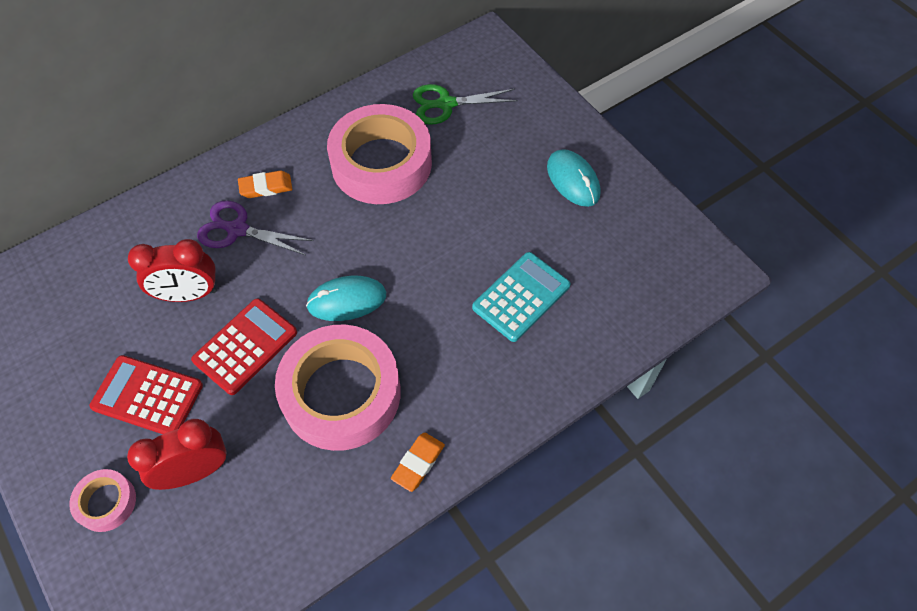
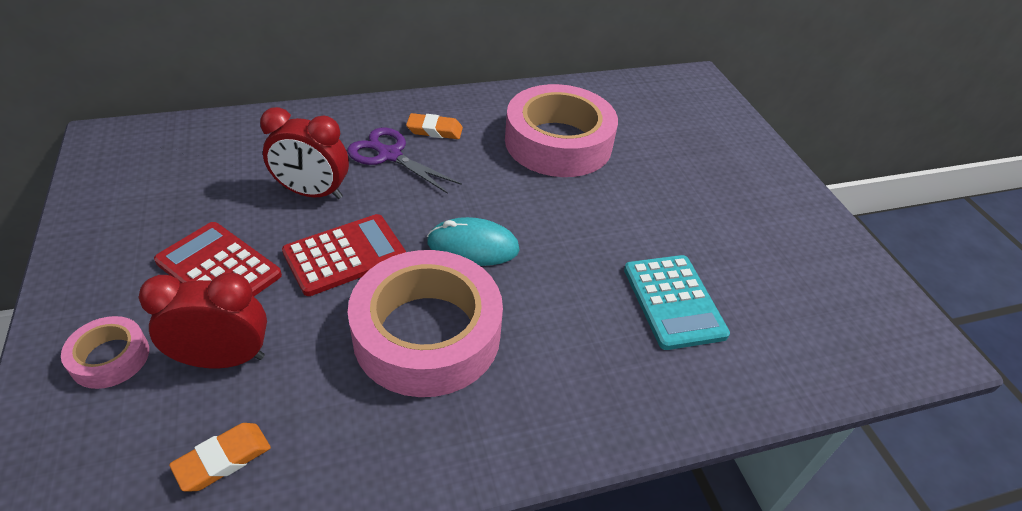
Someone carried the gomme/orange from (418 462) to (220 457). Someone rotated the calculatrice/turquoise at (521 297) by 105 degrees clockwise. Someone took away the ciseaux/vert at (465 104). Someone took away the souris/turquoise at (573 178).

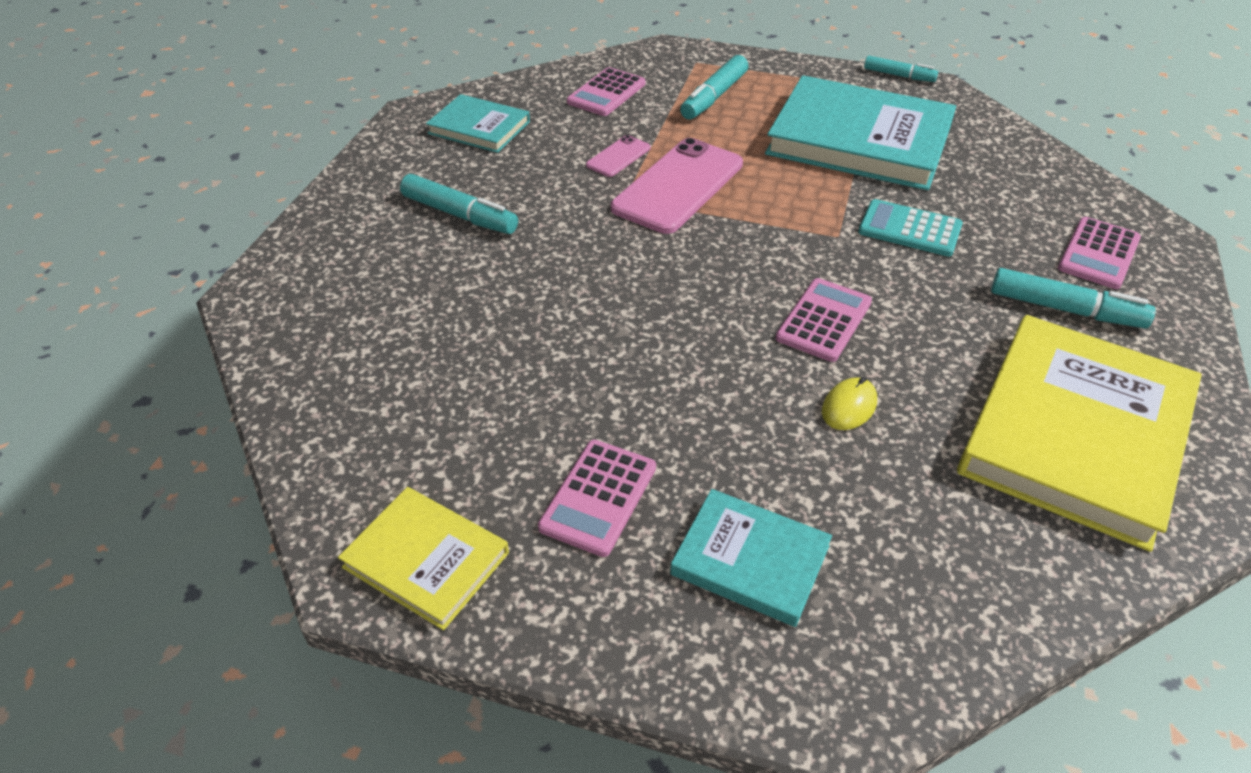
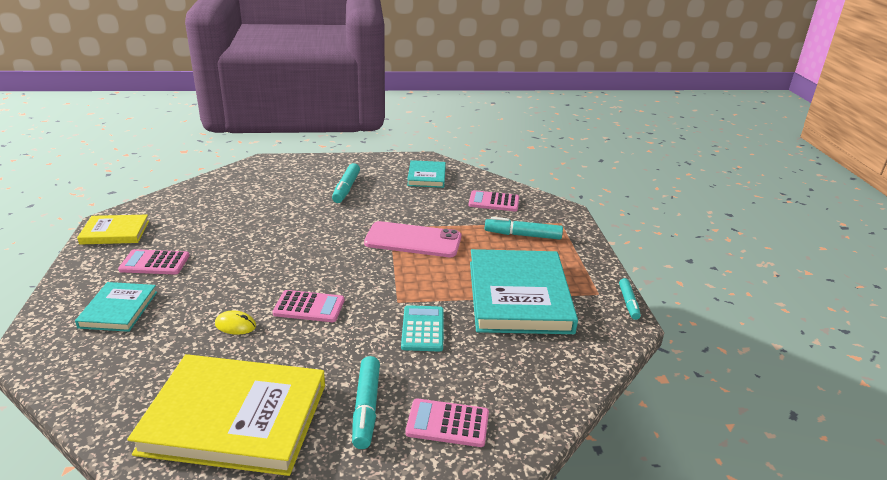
Someone rotated the livre/jaune at (423 558) by 75 degrees clockwise. Someone took away the téléphone/rose at (618 156).

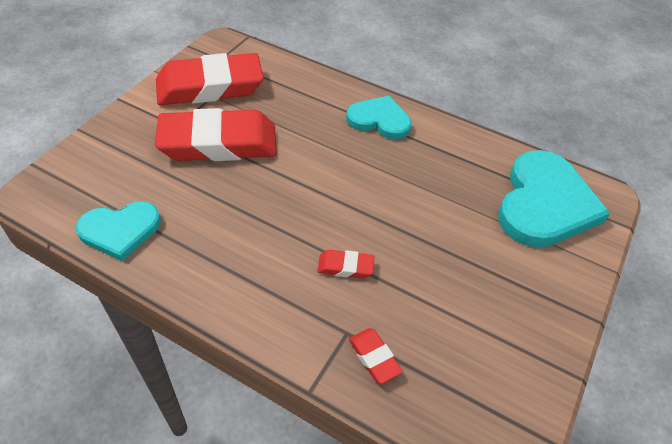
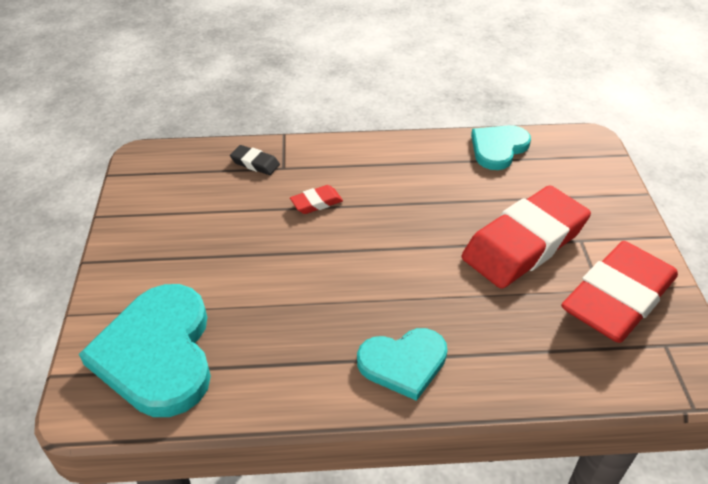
Someone repainted the gomme/rouge at (376 356), which became the gomme/noir at (255 160).

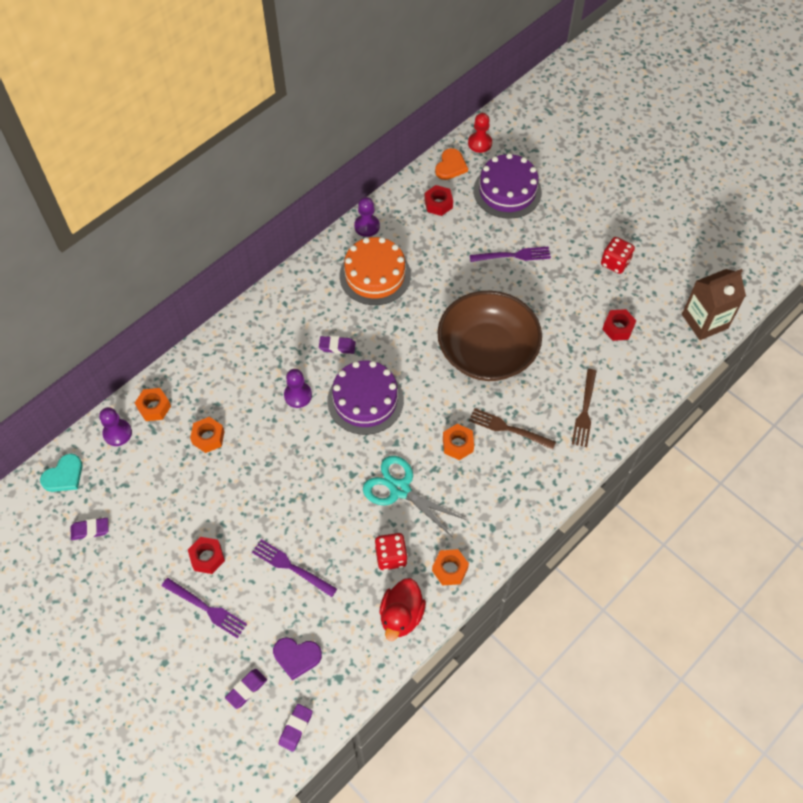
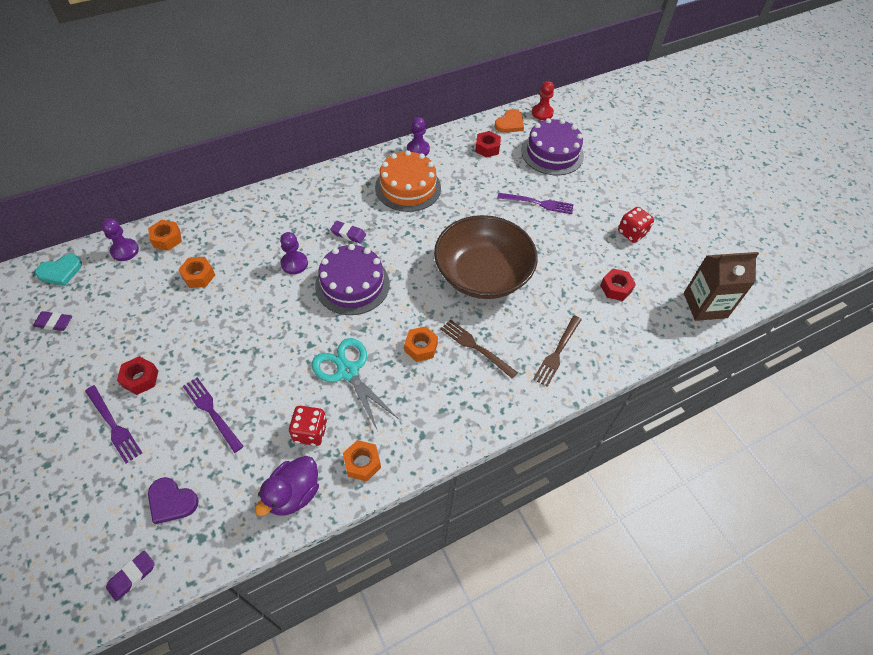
Someone repainted the canard/rouge at (402 609), which became the canard/violet at (287 486). Someone took away the gomme/violet at (246 689).

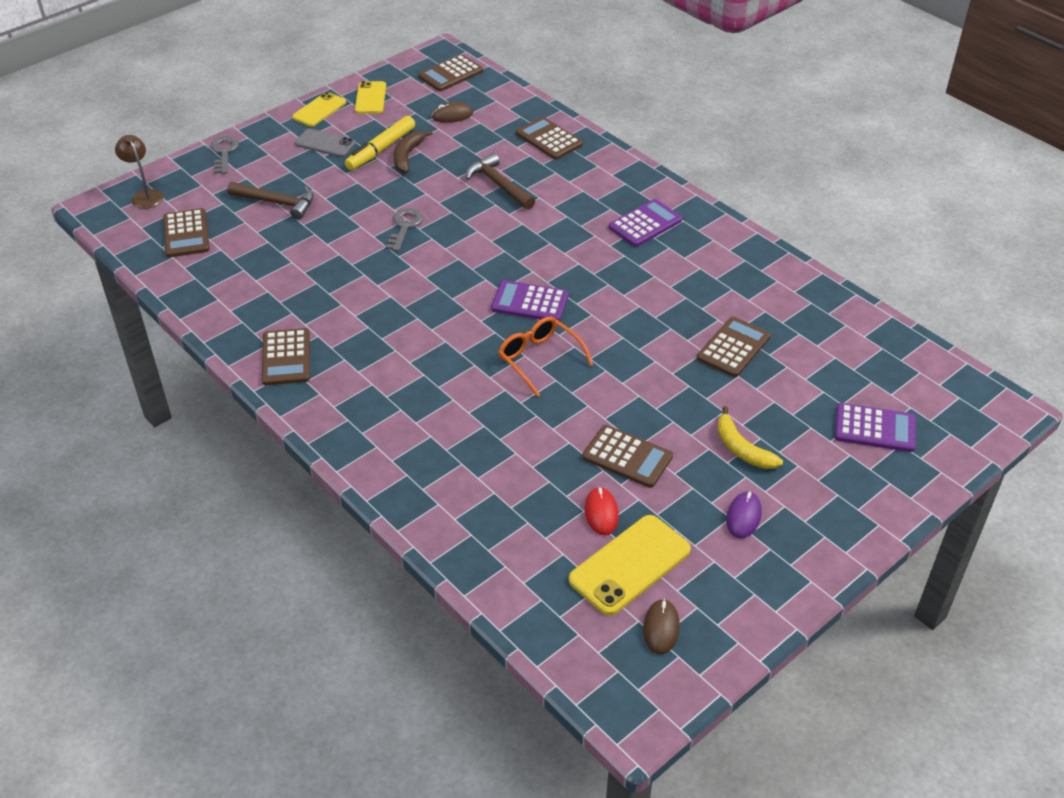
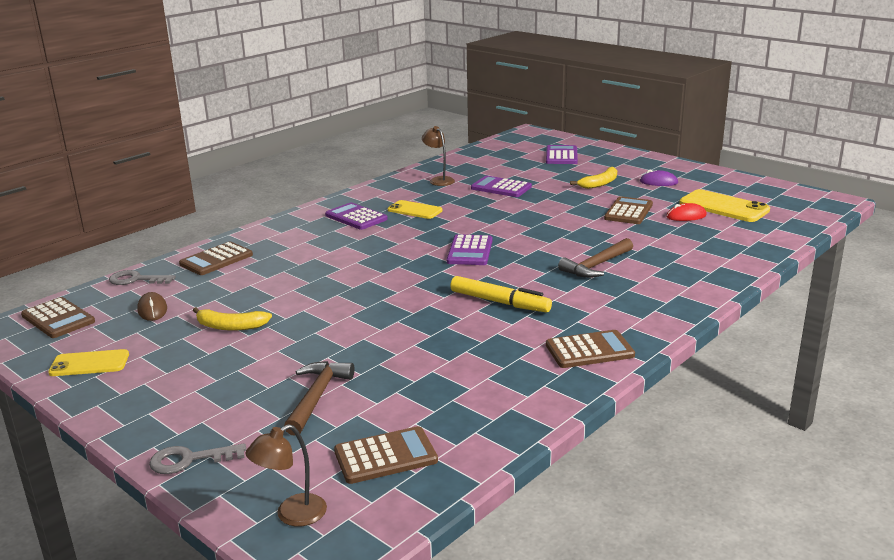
Someone carried the clé/gris from (404 229) to (142 277). Someone repainted the banane/marron at (413 151), which became the banane/jaune at (232 319). Someone carried the téléphone/jaune from (319 109) to (415 209). Someone put down the lampe/marron at (438 156). Someone carried the feutre/jaune from (380 143) to (501 294). Someone repainted the calculatrice/marron at (734 347), which became the calculatrice/violet at (501 186). Someone carried the marteau/marron from (500 181) to (595 258). Someone took away the téléphone/gris at (325 143). Someone took away the lunettes/orange at (545 356). Someone took away the souris/marron at (661 626).

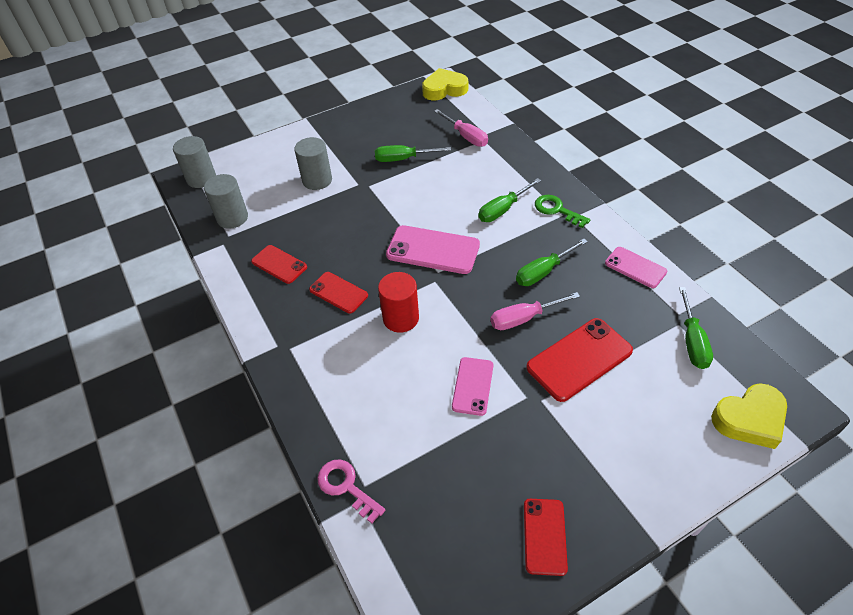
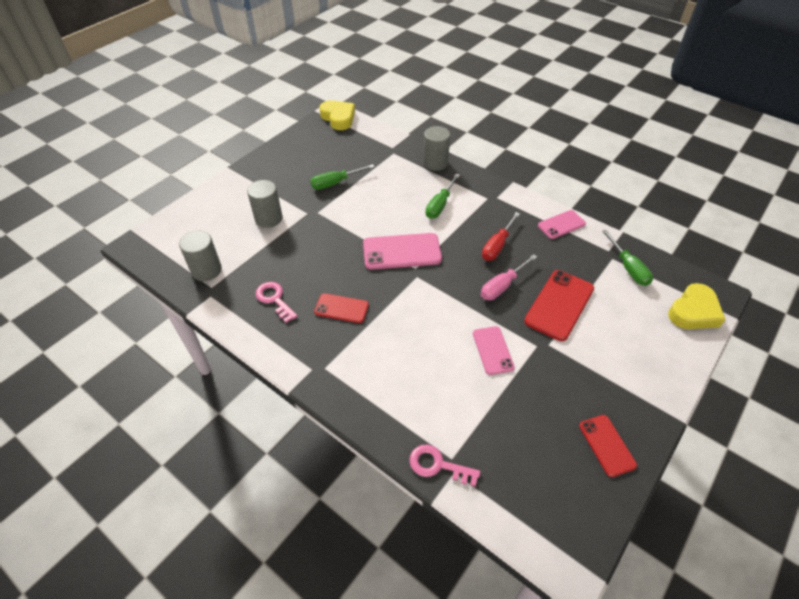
Someone swapped the téléphone/rouge at (279 264) for the clé/rose at (276 302). Someone rotated the cœur/jaune at (445 84) by 90 degrees clockwise. Someone carried the cylindre/gris from (194 162) to (436 148). Someone repainted the tournevis/vert at (552 262), which became the tournevis/rouge at (501 236). Someone rotated the téléphone/rose at (636 267) by 45 degrees counterclockwise. Someone took away the cylindre/rouge at (398 302). Someone took away the tournevis/rose at (461 128). Someone took away the clé/vert at (563 211).

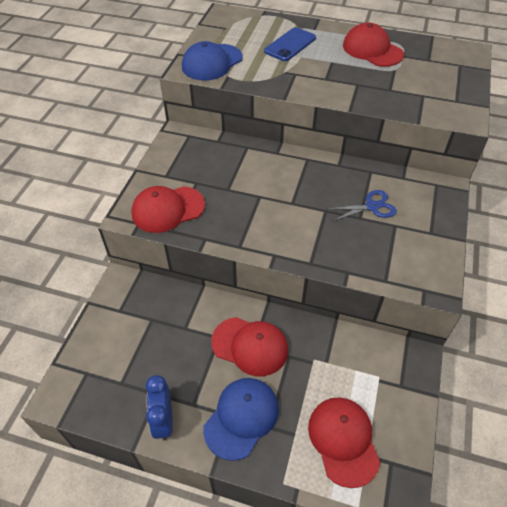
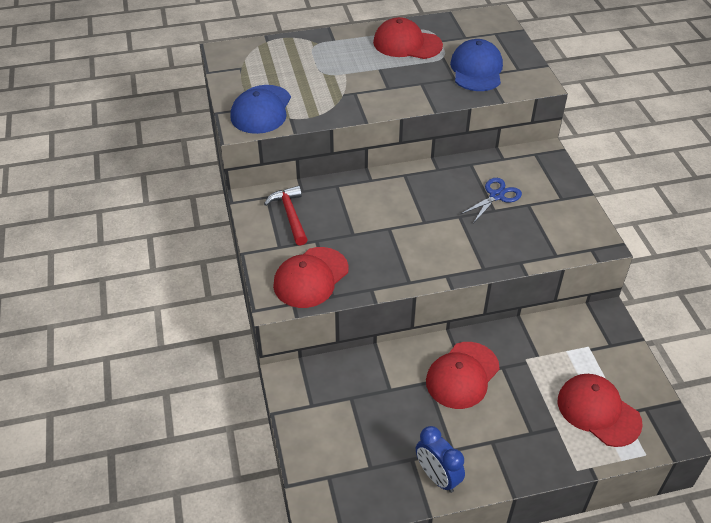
Someone put down the marteau/rouge at (286 215). Someone rotated the casquette/rouge at (249 346) by 135 degrees clockwise. Someone carried the casquette/bleu from (241 419) to (476 65). Someone took away the téléphone/bleu at (290 44).

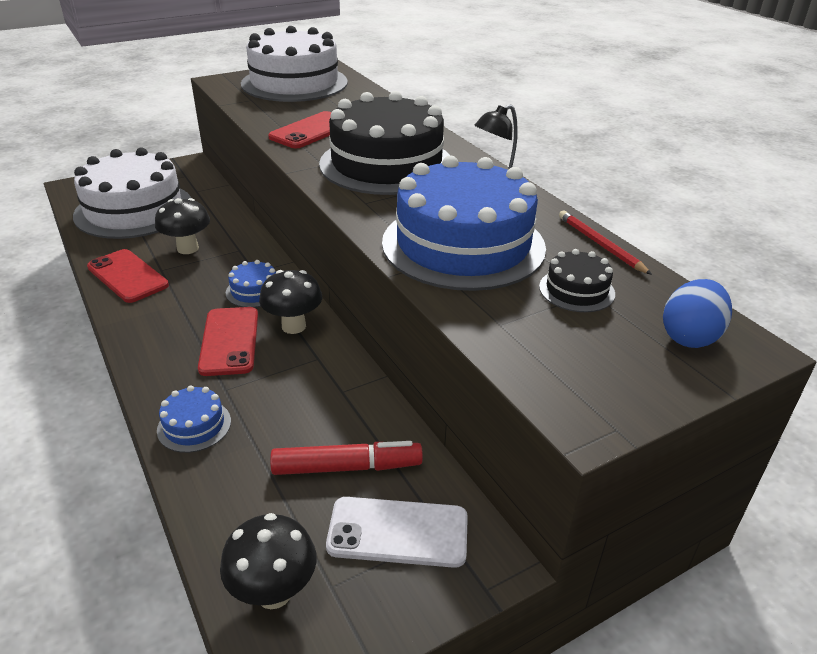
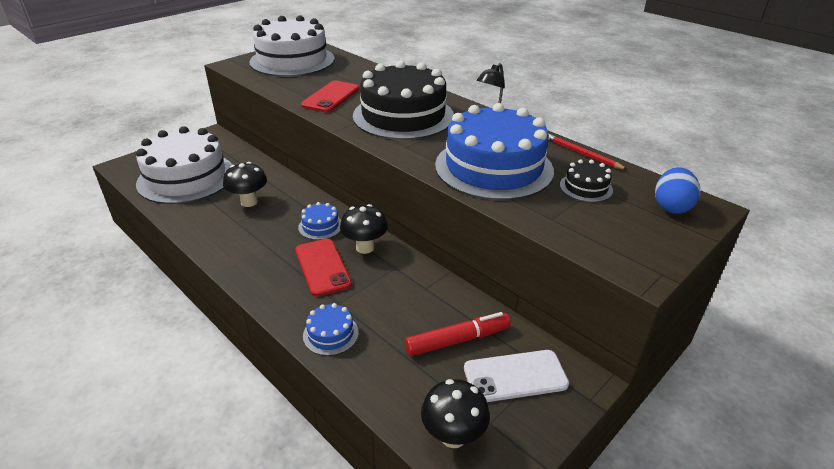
Someone took away the téléphone/rouge at (128 276).

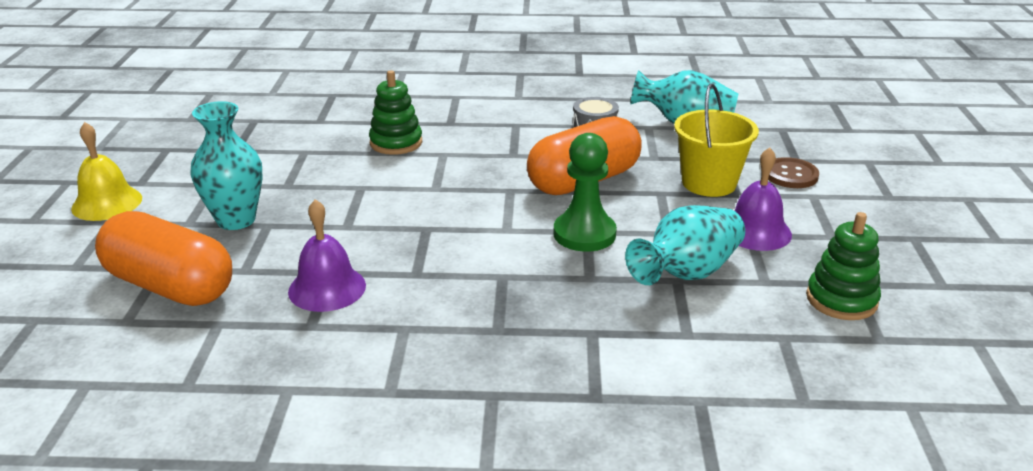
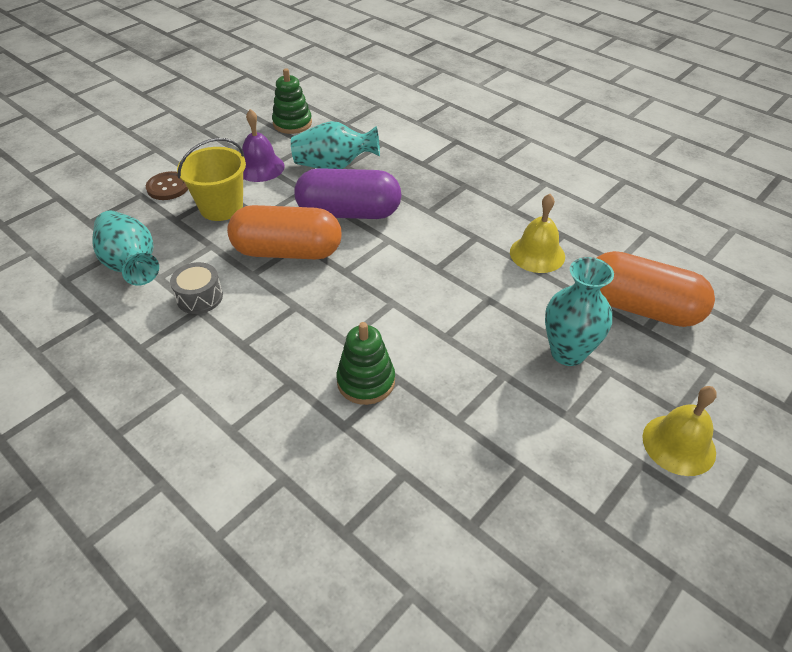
Someone swapped the pion/vert at (585 192) for the gélule/violet at (348 193). Someone repainted the cloche/violet at (327 255), which became the cloche/jaune at (537 233). Someone rotated the gélule/orange at (163 258) by 45 degrees counterclockwise.

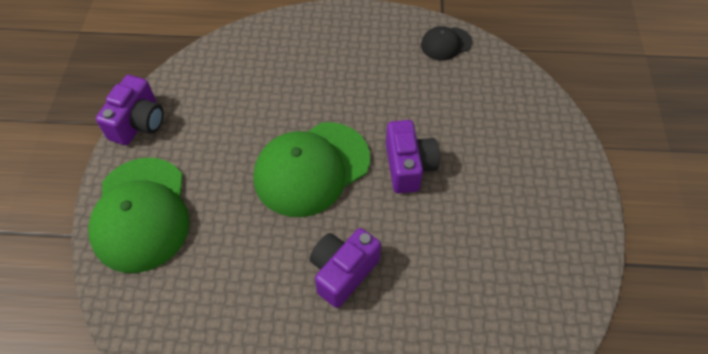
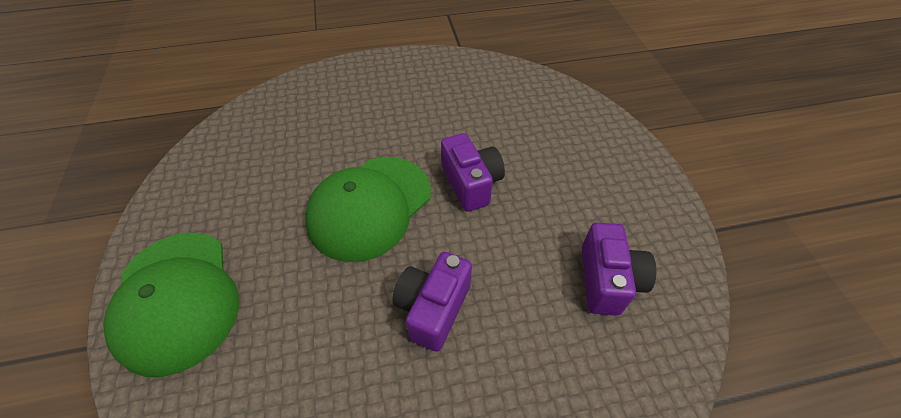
Someone carried the appareil photo/violet from (130 110) to (619 269). Someone took away the casquette/noir at (446 43).

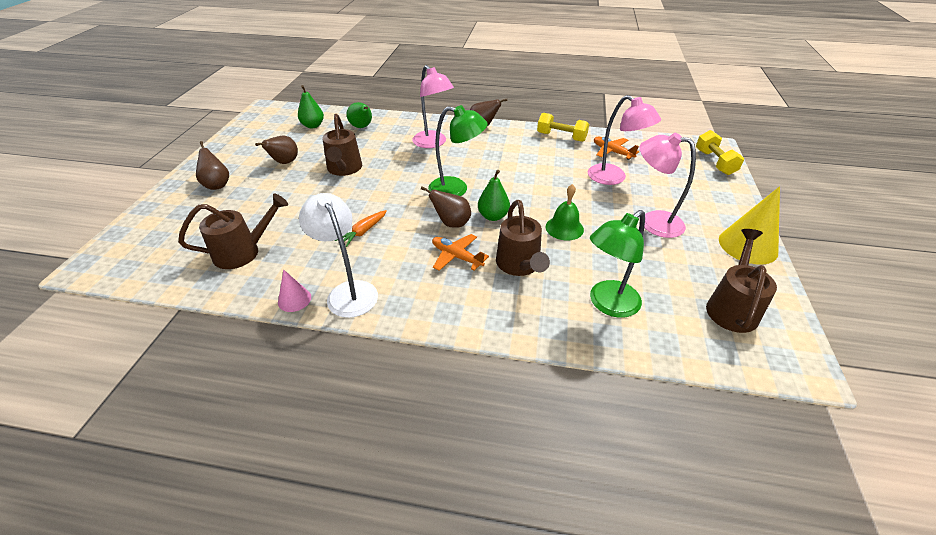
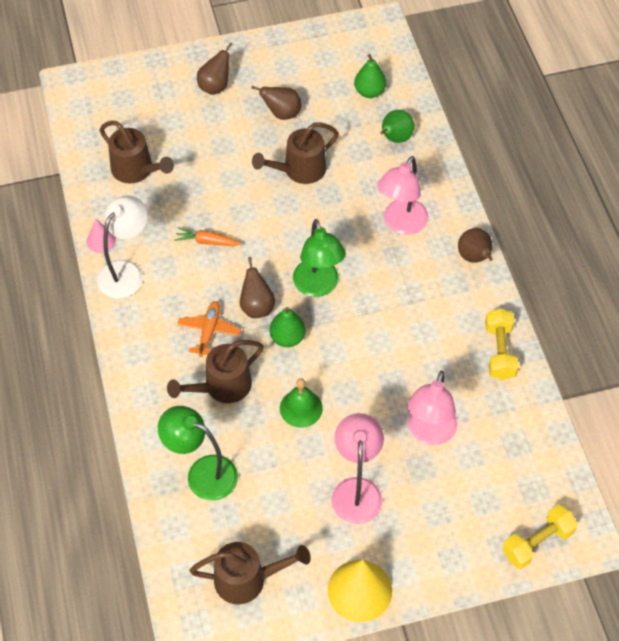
Someone took away the avion/orange at (616 148).

